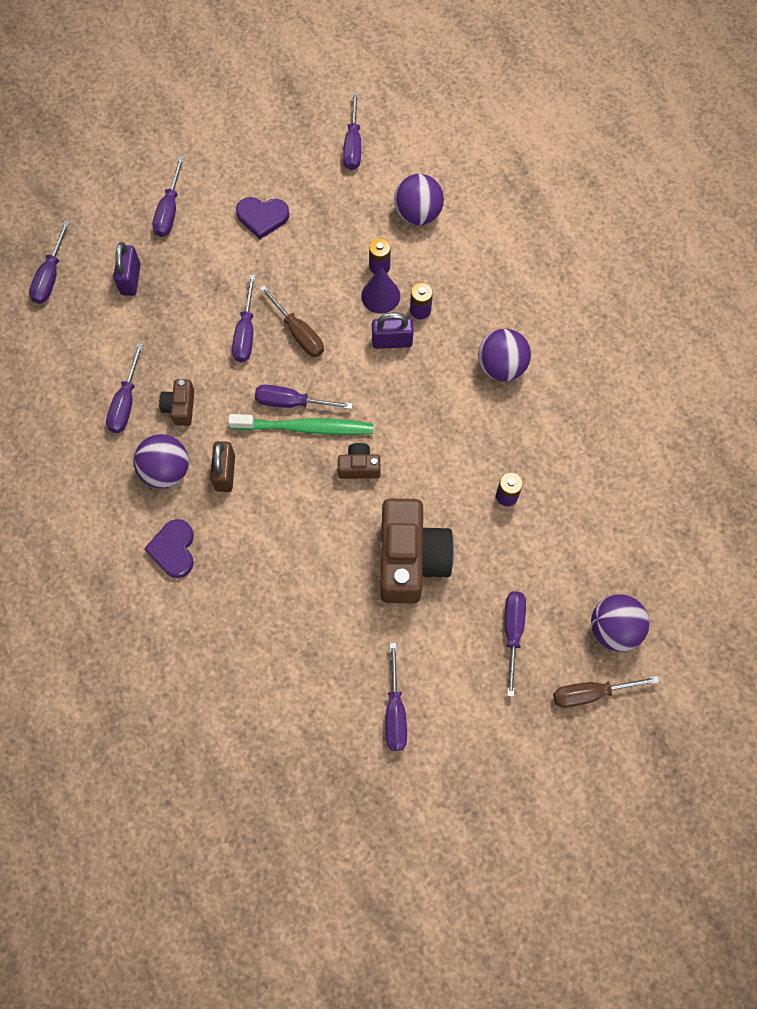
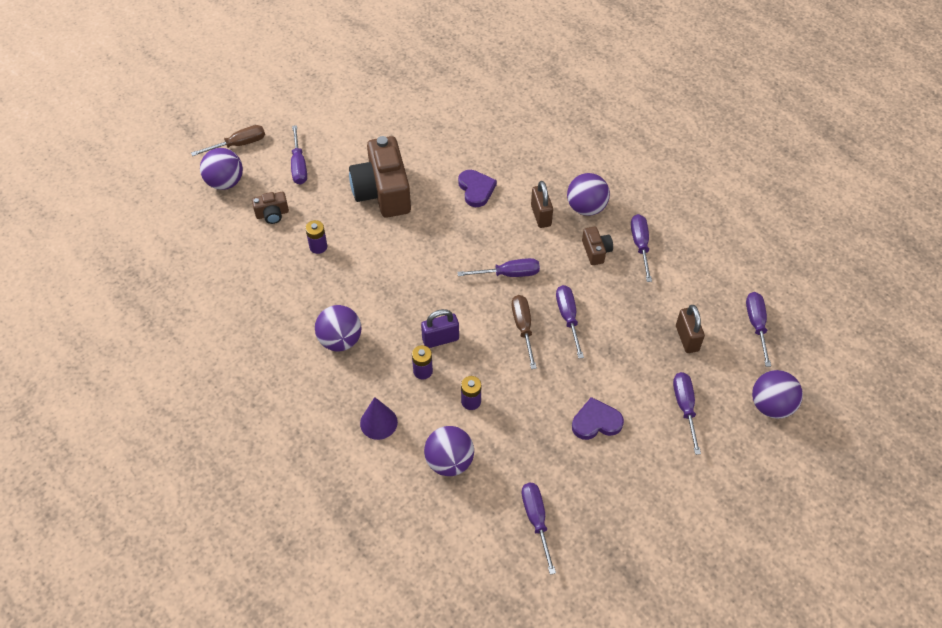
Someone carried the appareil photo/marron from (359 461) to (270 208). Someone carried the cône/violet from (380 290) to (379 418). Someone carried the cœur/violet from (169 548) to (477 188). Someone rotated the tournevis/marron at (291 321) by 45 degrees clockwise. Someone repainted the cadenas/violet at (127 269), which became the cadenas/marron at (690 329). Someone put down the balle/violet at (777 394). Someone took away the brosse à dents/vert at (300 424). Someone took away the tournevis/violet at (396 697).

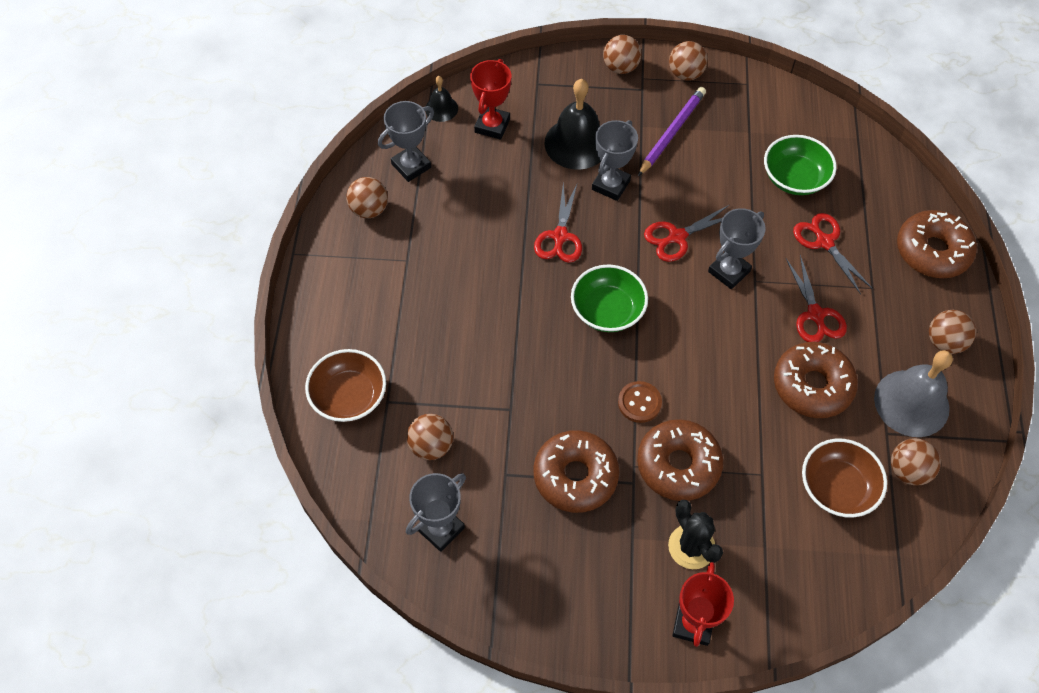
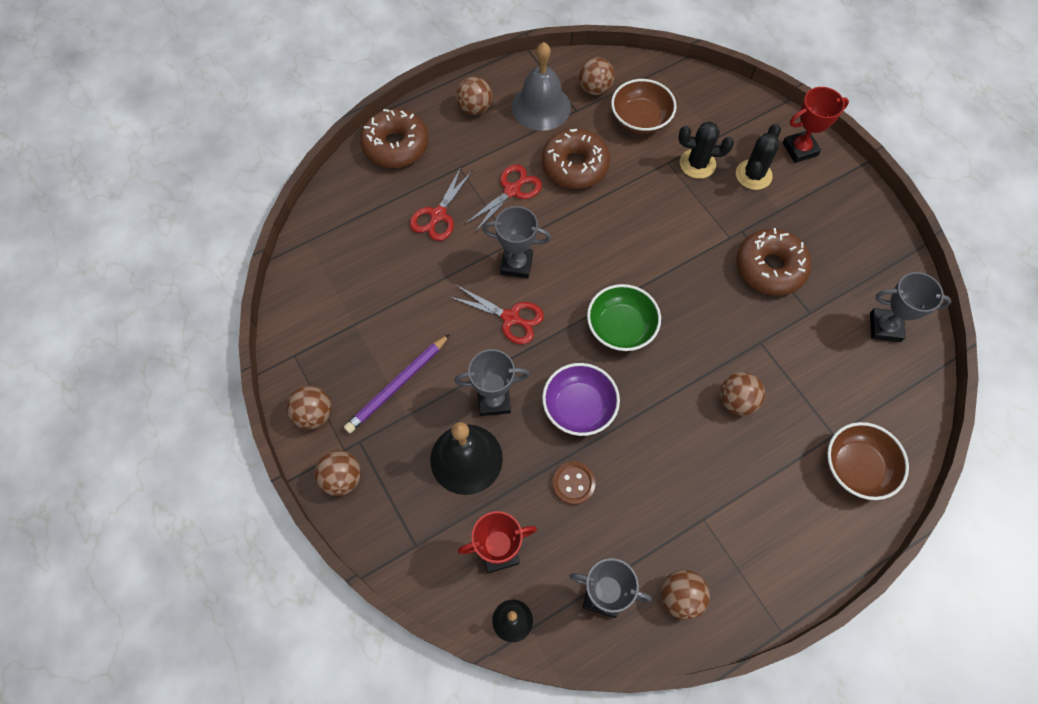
Someone rotated the crayon/violet at (672 131) by 45 degrees counterclockwise. Someone swapped the ciseaux/rouge at (558 223) for the bol/violet at (581 399). Someone carried the bouton/marron from (640 402) to (573 483). Someone put down the cactus/noir at (706 150). Someone carried the balle/marron from (430 437) to (742 393). Someone took away the beignet/marron at (680 460). Someone took away the bol/vert at (800 165).

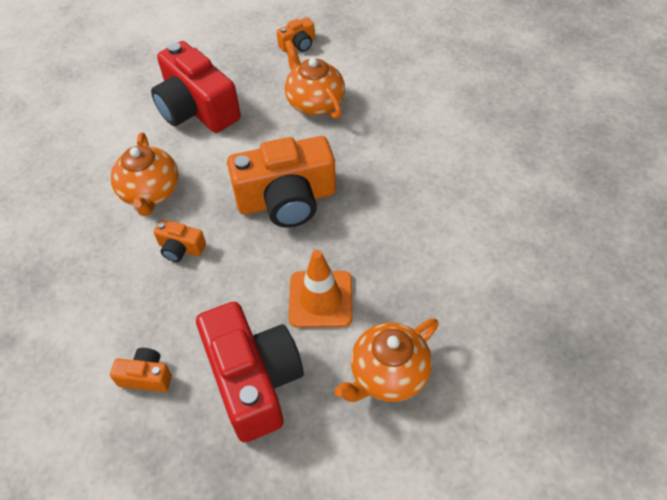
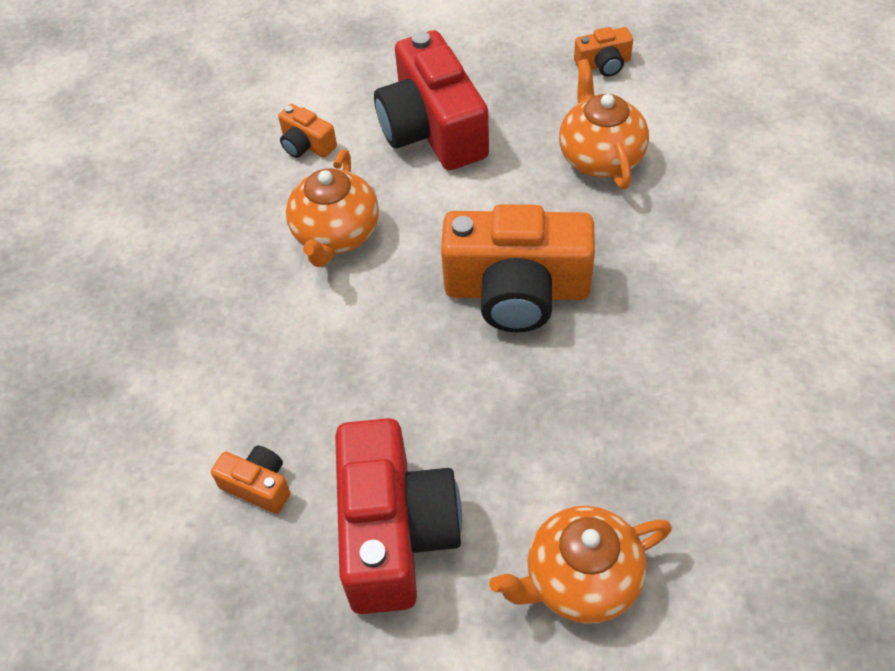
Someone carried the appareil photo/orange from (180 241) to (307 131). Someone took away the cône de chantier/orange at (321 289).

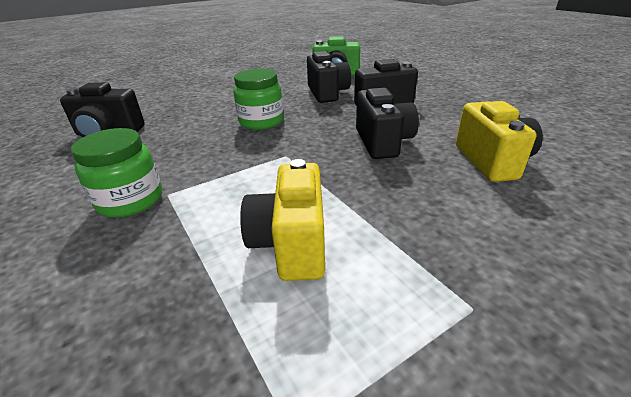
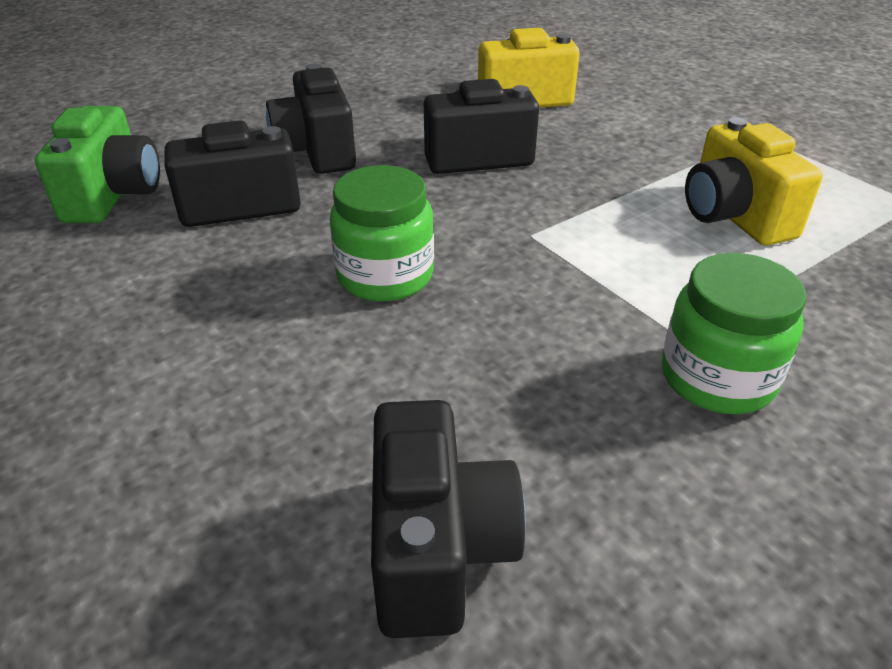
Someone rotated the appareil photo/jaune at (282 220) by 75 degrees clockwise.

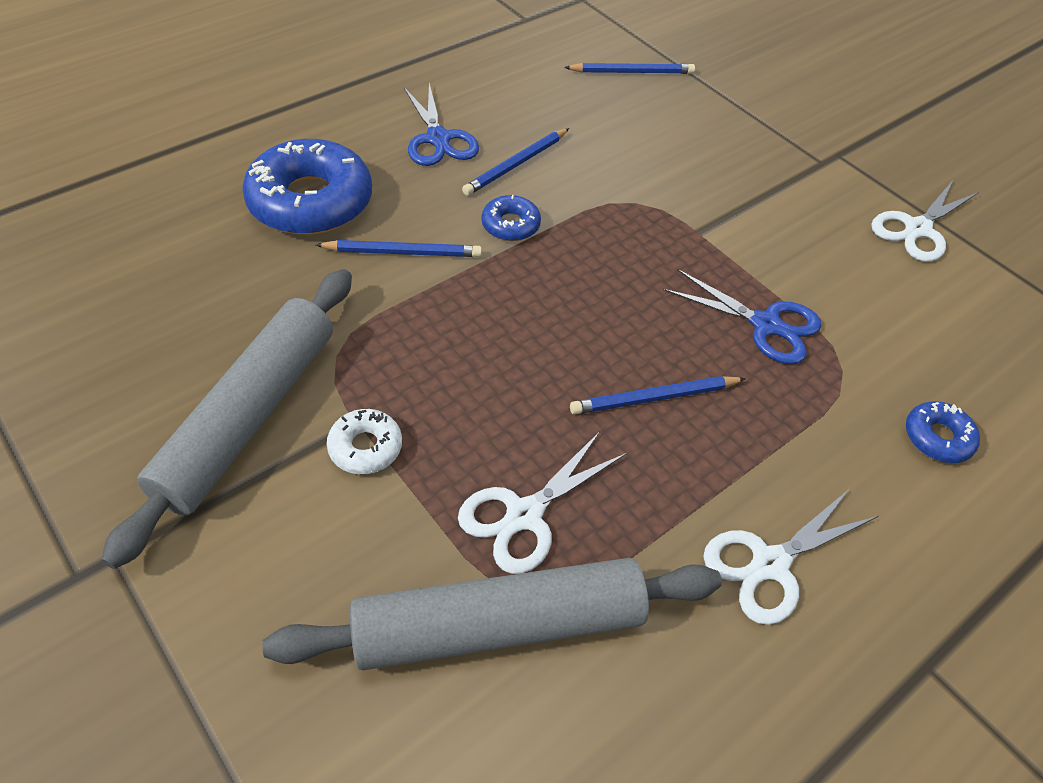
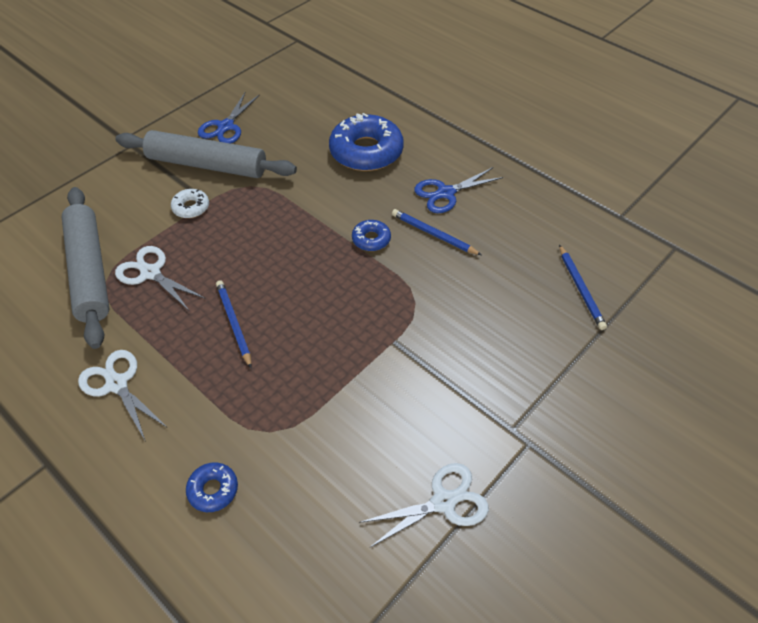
Someone carried the ciseaux/bleu from (742 316) to (229 118). Someone rotated the ciseaux/blanc at (925 221) by 120 degrees clockwise. Someone took away the crayon/bleu at (399 248).

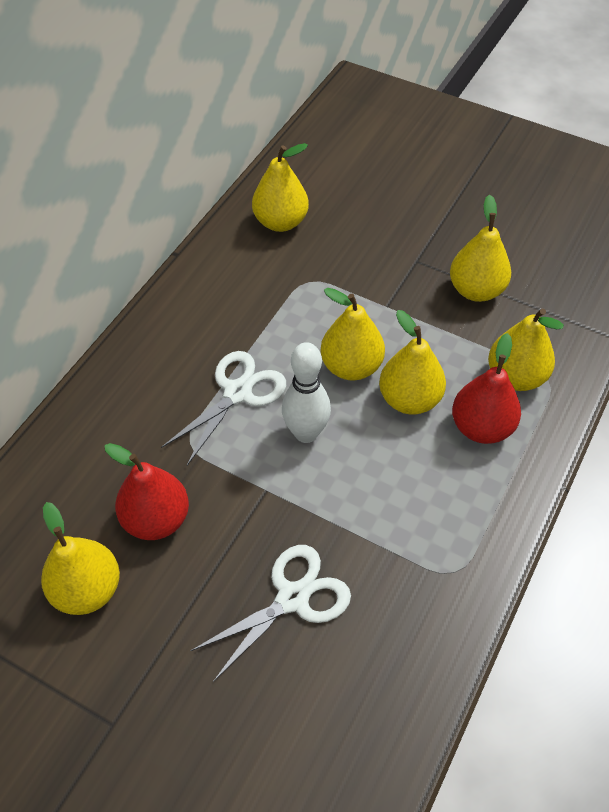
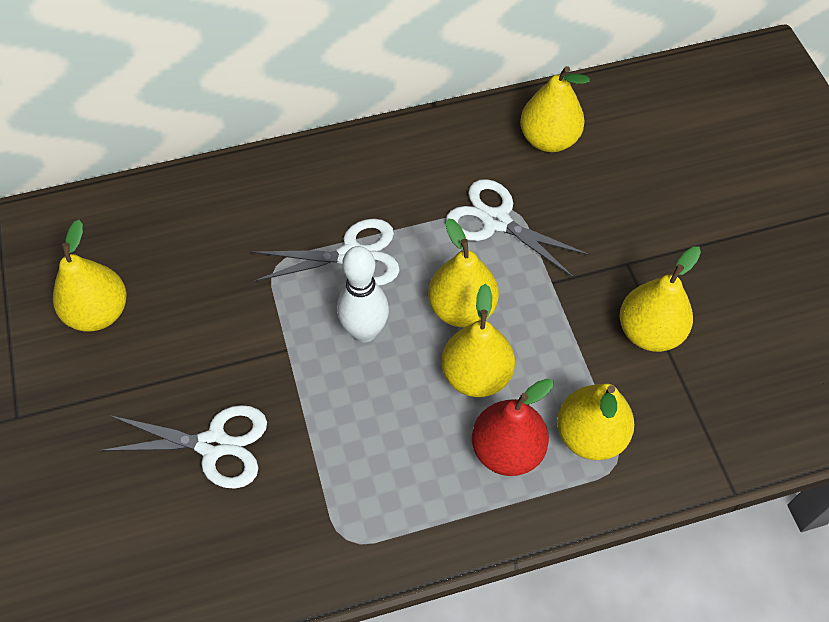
Someone put down the ciseaux/blanc at (518 228). Someone took away the poire/rouge at (146 491).

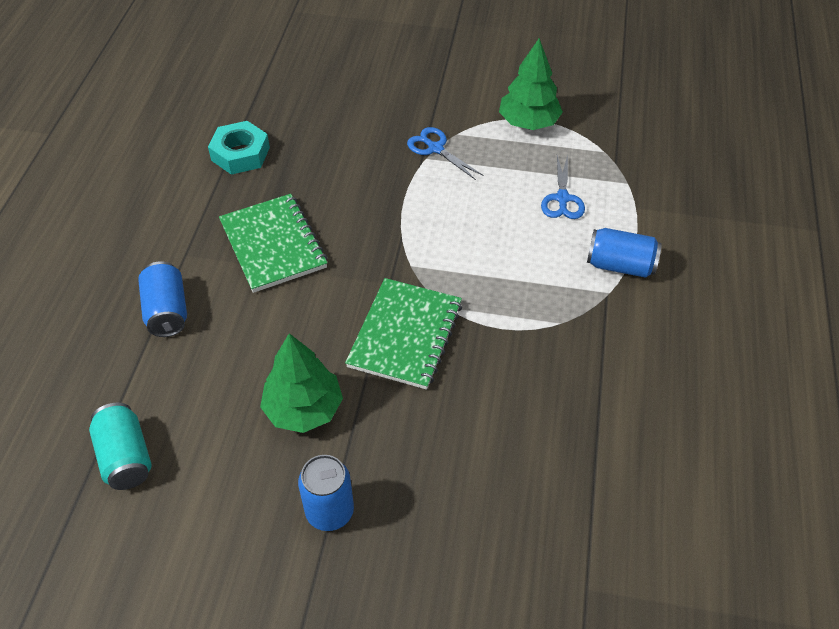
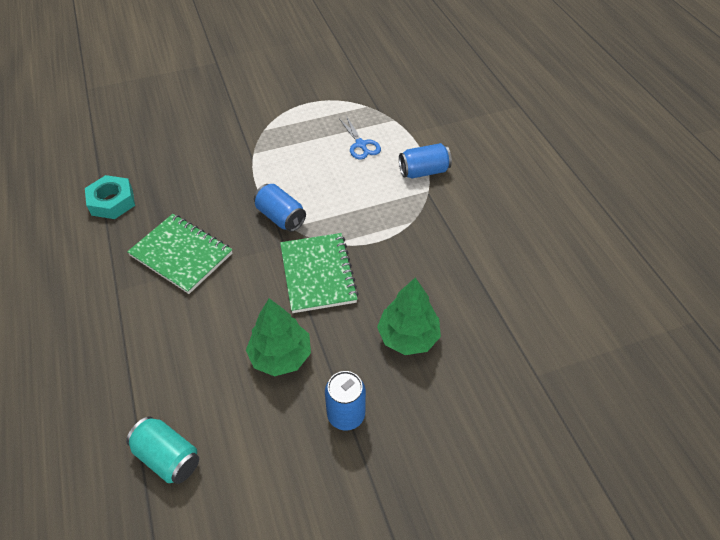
Someone carried the canette/bleu from (162 299) to (280 208). Someone carried the arbre/vert from (531 84) to (409 316). Someone took away the ciseaux/bleu at (445 153).

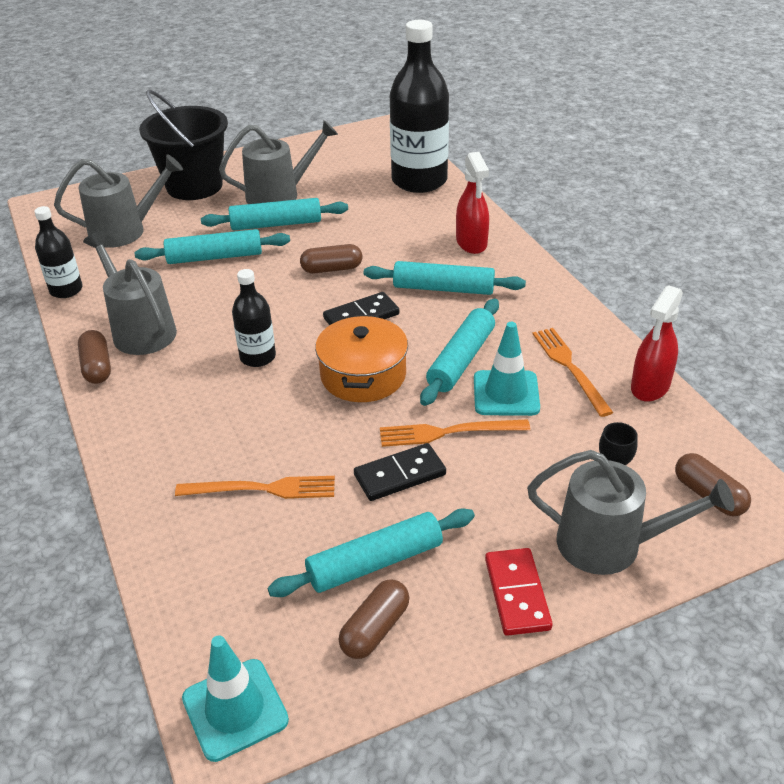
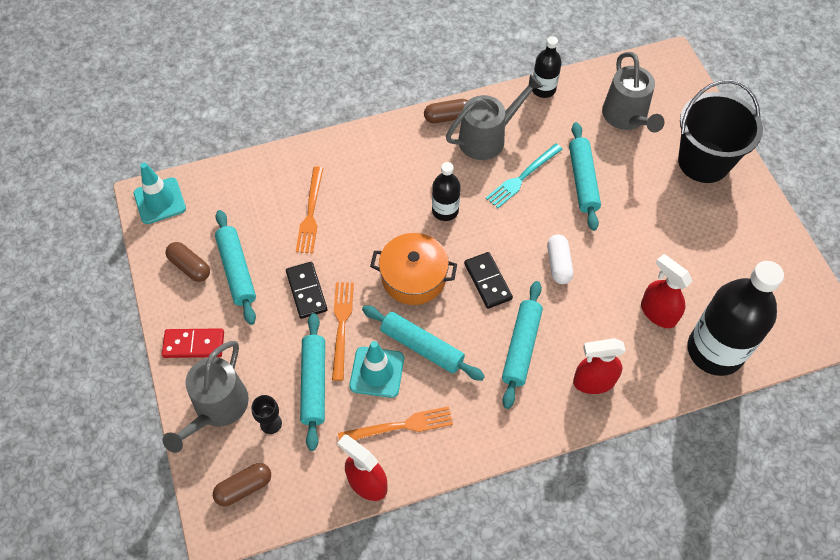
Someone carried the rouleau à pâtisserie/turquoise from (274 214) to (312 382). Someone put down the fourchette/turquoise at (524 176). Someone repainted the gélule/marron at (331 258), which became the gélule/blanc at (560 259). Someone put down the vaporisateur/rouge at (667 291). Someone took away the arrosoir/gris at (278 162).

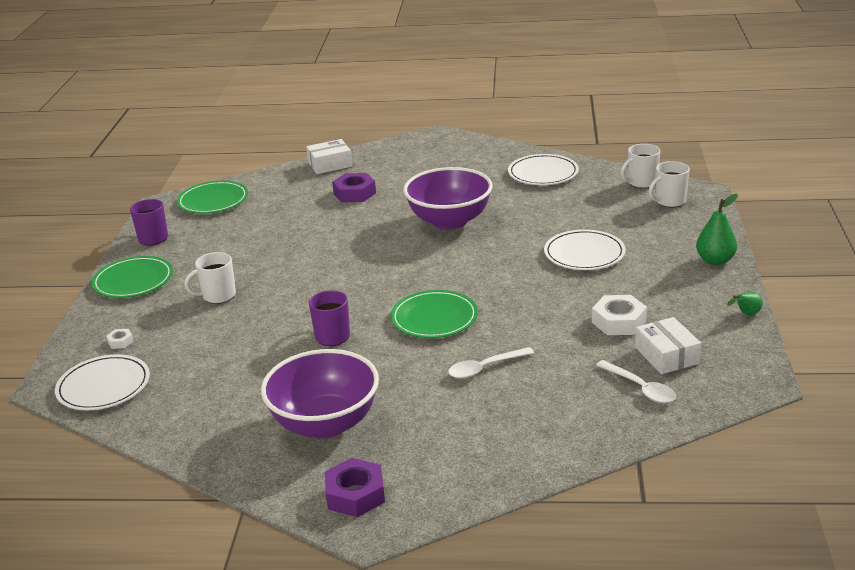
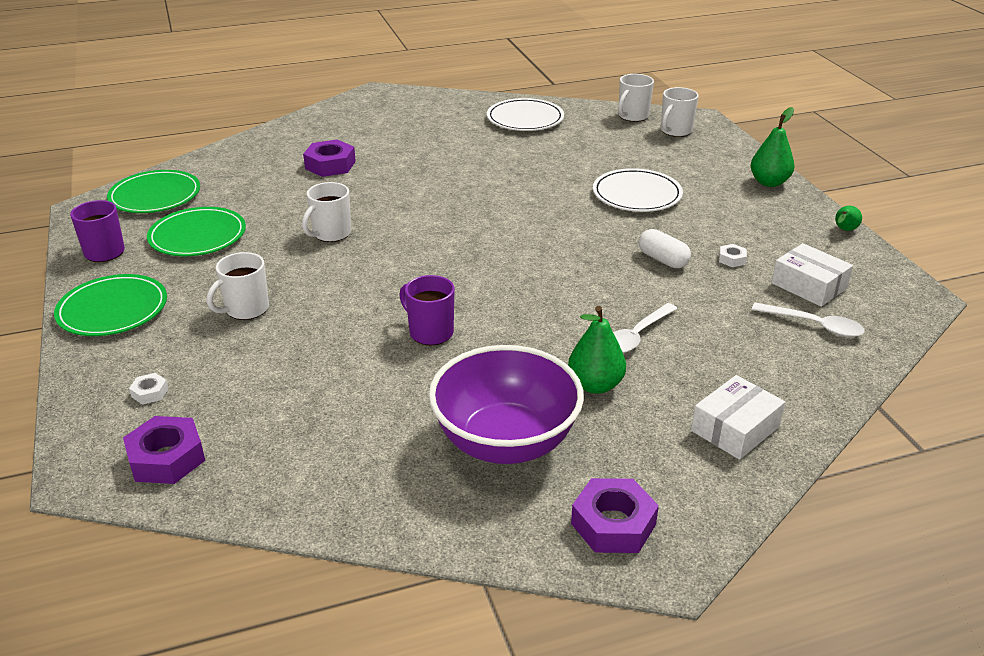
Someone swapped the assiette/blanc at (102 382) for the écrou/violet at (164 450). Someone carried the assiette/vert from (434 314) to (196 231). Someone put down the tasse/blanc at (326 212). Someone put down the poire/vert at (597 350). Someone put down the gélule/blanc at (665 248). Someone carried the boîte/blanc from (329 156) to (738 417). Someone scaled the écrou/blanc at (619 315) by 0.49. Someone took away the bol/violet at (448 198).

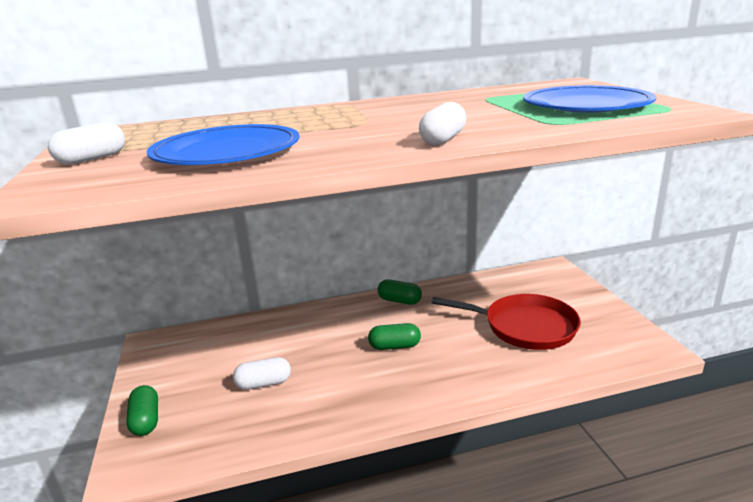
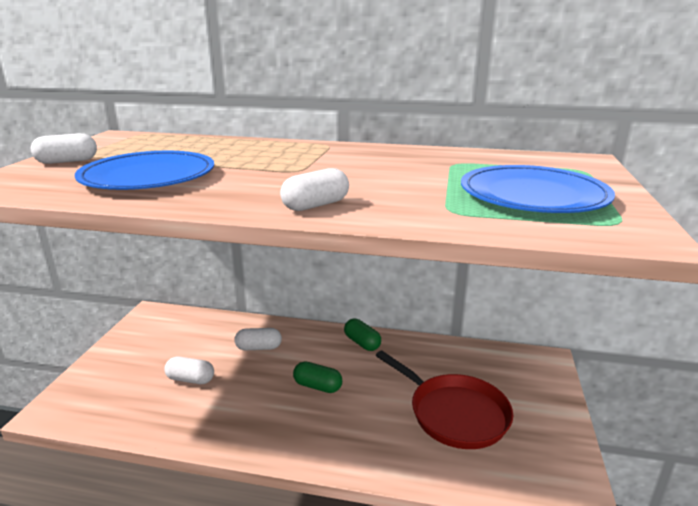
Someone put down the gélule/blanc at (258 339). Someone took away the gélule/vert at (142 410).

